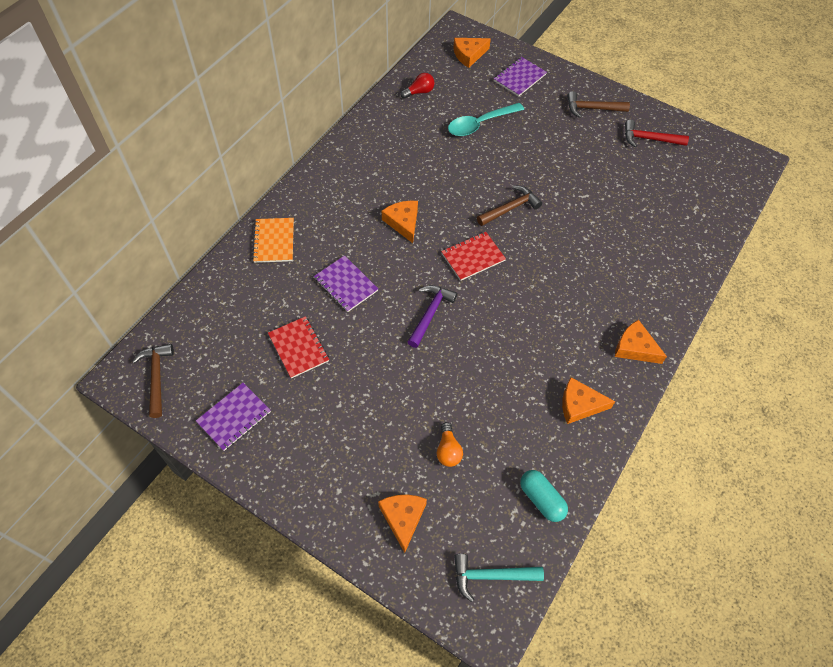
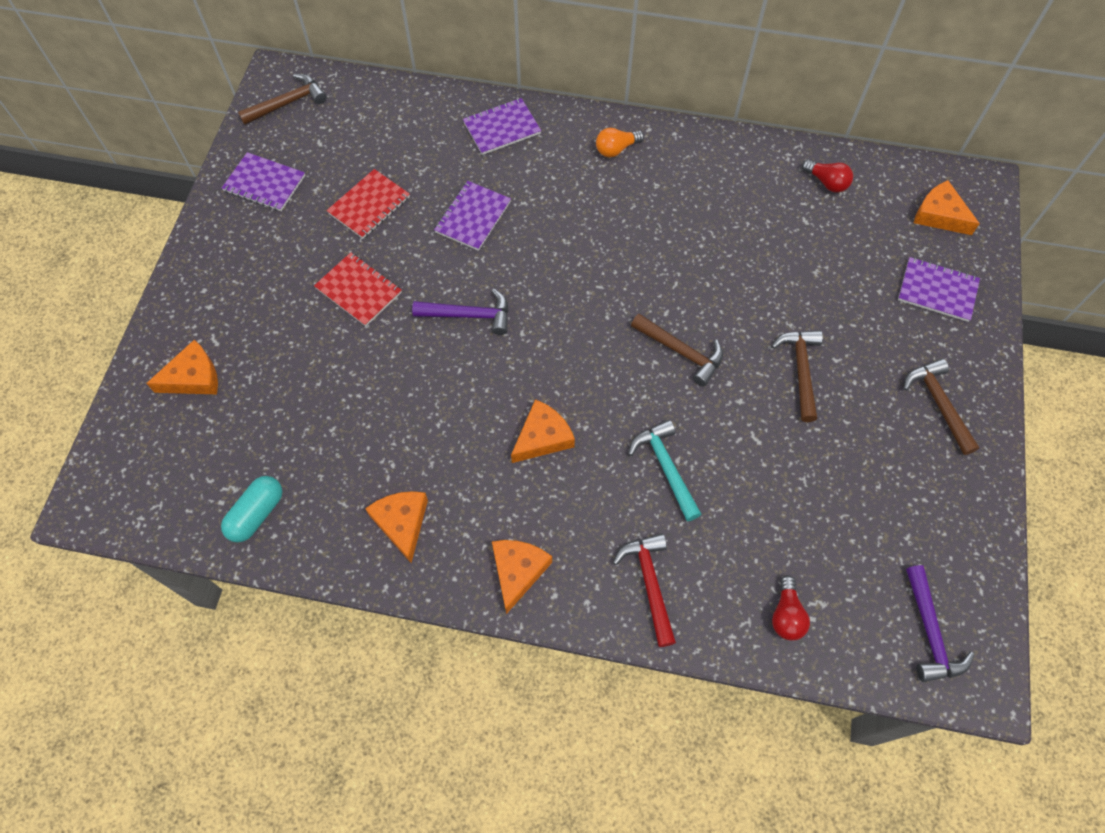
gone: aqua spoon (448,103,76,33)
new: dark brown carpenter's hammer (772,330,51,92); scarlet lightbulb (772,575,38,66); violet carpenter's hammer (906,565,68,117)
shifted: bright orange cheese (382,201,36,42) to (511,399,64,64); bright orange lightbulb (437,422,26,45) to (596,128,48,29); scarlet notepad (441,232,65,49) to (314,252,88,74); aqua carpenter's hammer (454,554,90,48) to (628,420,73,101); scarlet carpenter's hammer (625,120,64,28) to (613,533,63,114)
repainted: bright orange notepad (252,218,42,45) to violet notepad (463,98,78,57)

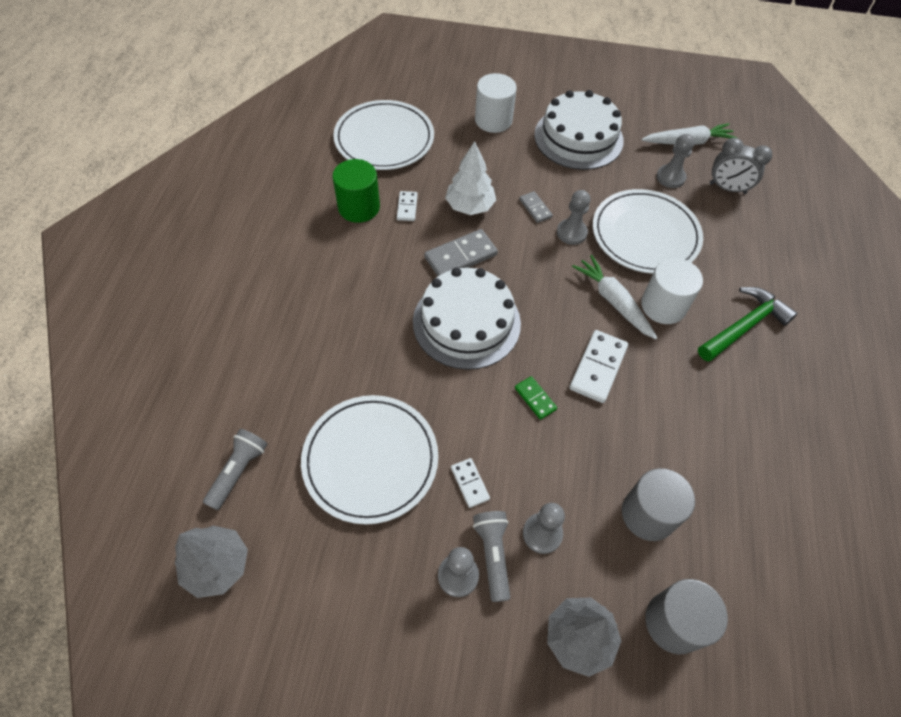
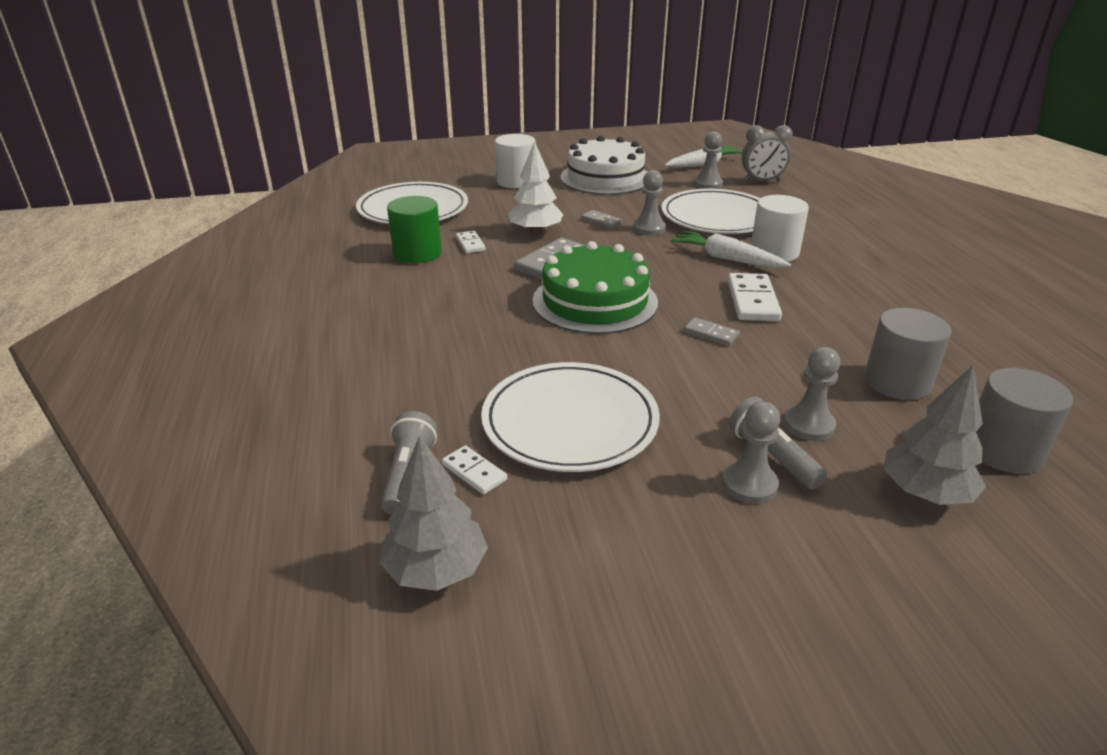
gone: emerald carpenter's hammer (698,287,100,75)
shifted: white domino piece (451,458,39,50) to (442,445,65,50)
repainted: white gateau (413,268,108,102) to emerald gateau (532,241,126,93); emerald domino piece (515,376,42,44) to gray domino piece (683,317,57,29)

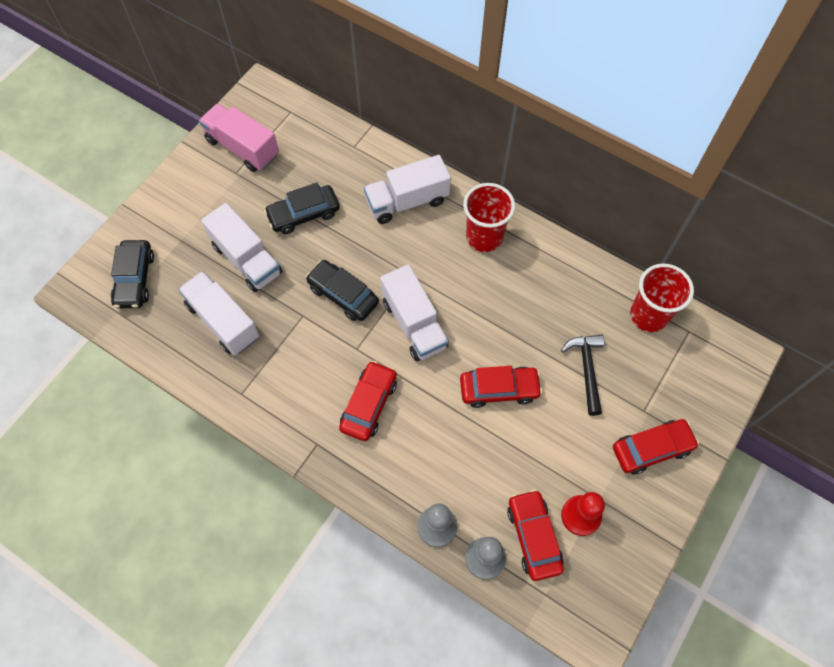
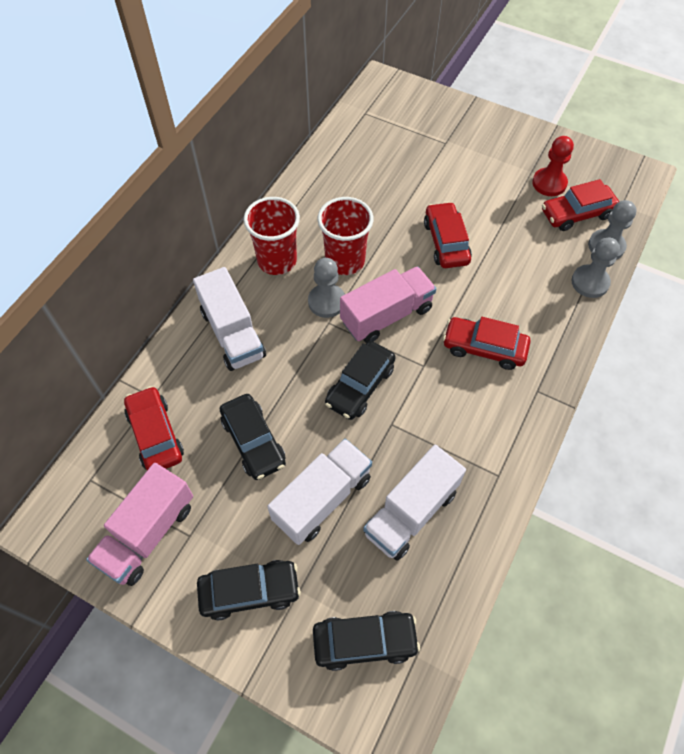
gone: jet-black carpenter's hammer (561,334,43,82)
new: jet-black car (197,560,104,60); gray game pawn (308,258,37,60)
shifted: scarlet car (613,419,86,56) to (124,386,60,84); scarlet beaker (630,263,64,69) to (317,197,56,78)
repainted: white truck (380,264,69,97) to rosy truck (340,266,96,77)

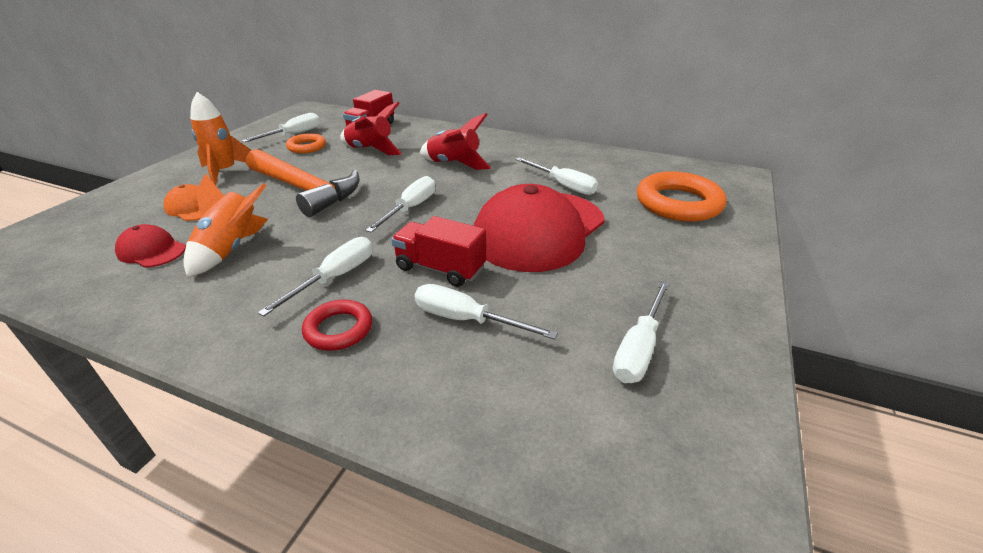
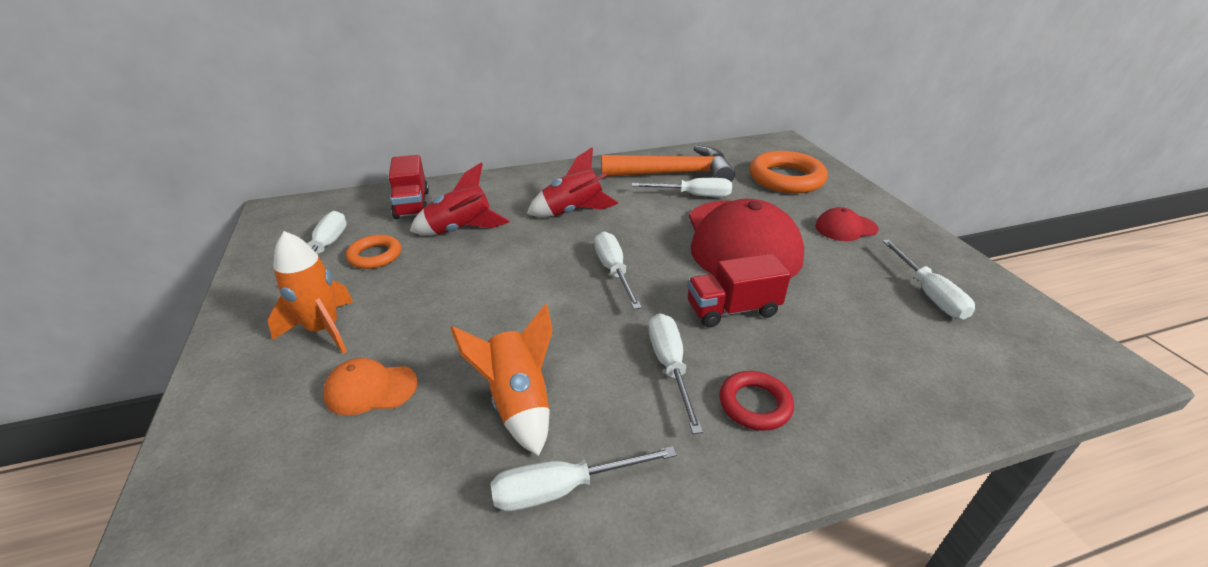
shifted: scarlet cap (115,224,71,44) to (815,207,64,34); bright orange carpenter's hammer (246,149,114,68) to (601,145,134,37); white screwdriver (414,284,144,56) to (491,446,186,65)

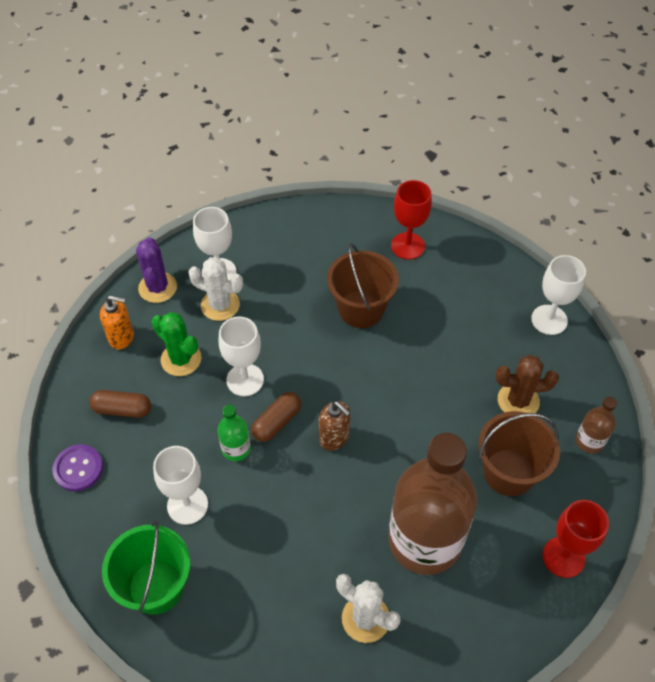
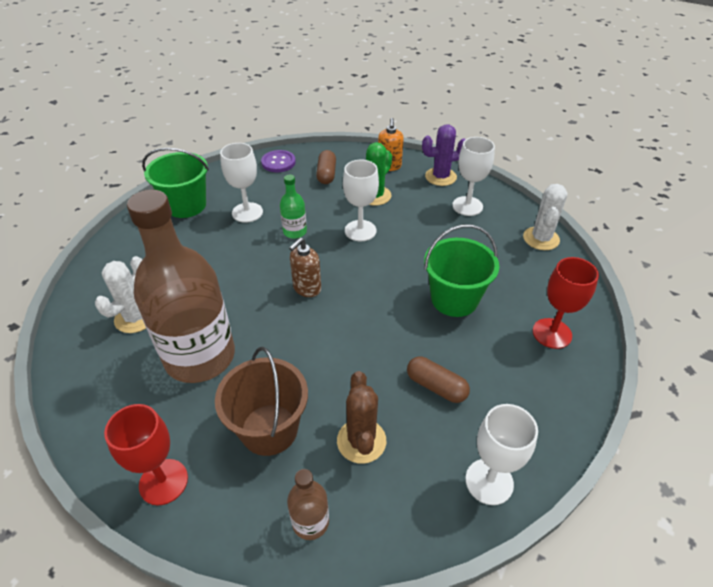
shifted: white cactus (188,257,55,64) to (523,184,44,66); dark brown pill (251,392,50,50) to (407,357,63,46)
repainted: dark brown pail (327,243,72,85) to emerald pail (424,224,76,93)

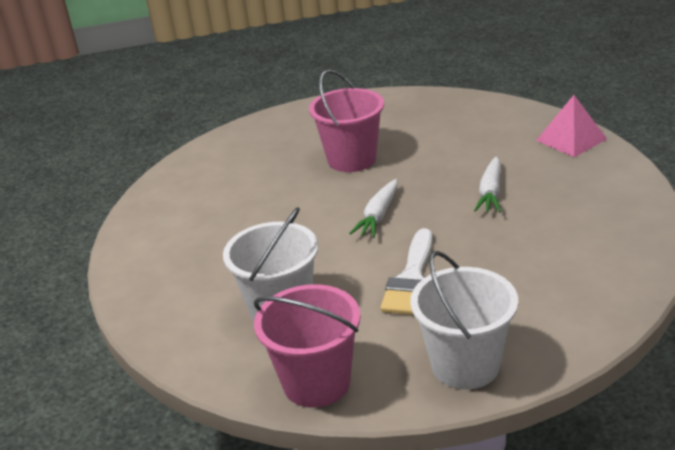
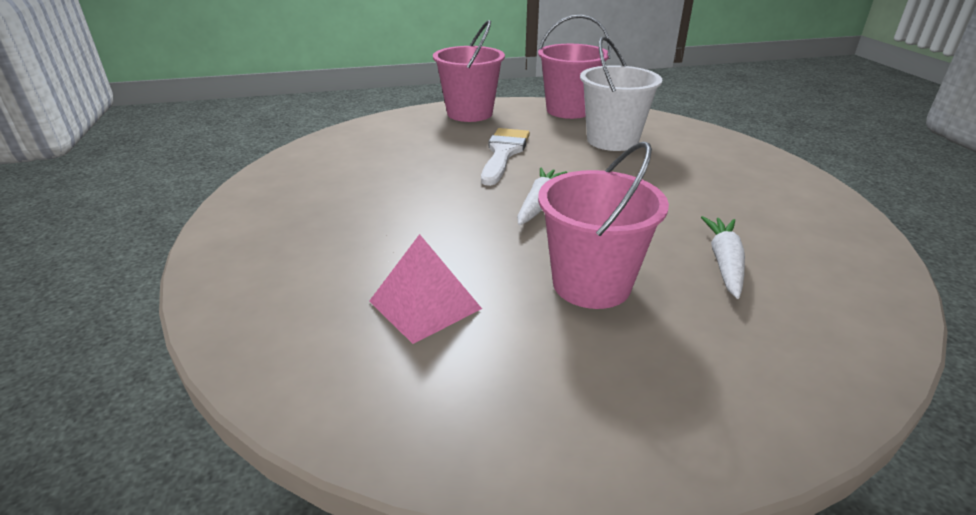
shifted: white root vegetable (474,156,27,57) to (701,216,44,83); rosy solid pyramid (536,95,71,62) to (369,234,113,110)
repainted: white pail (410,251,108,138) to rosy pail (433,20,72,102)

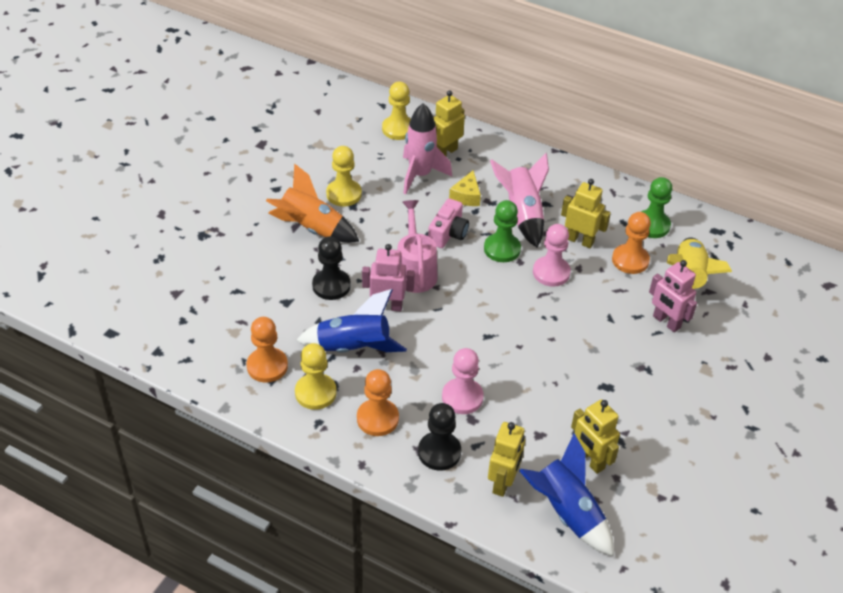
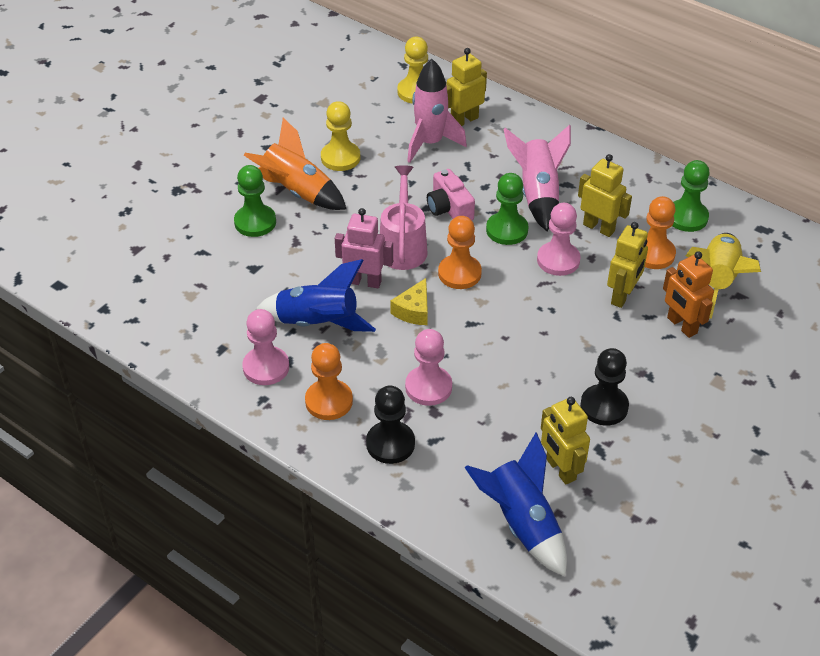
new: emerald game pawn (234,165,42,72)
shifted: bright orange game pawn (247,317,41,66) to (438,216,44,73); jet-black game pawn (312,236,39,64) to (580,348,49,77); bright yellow cheese (449,170,32,36) to (390,278,38,47); bright yellow toy robot (488,422,37,75) to (607,222,41,86)
repainted: bright yellow game pawn (295,343,42,67) to rosy game pawn (242,309,47,76); rosy toy robot (649,260,48,72) to bright orange toy robot (663,251,51,87)
rotated: rosy camera (428,198,41,50) = (427,169,48,51) 120 degrees clockwise

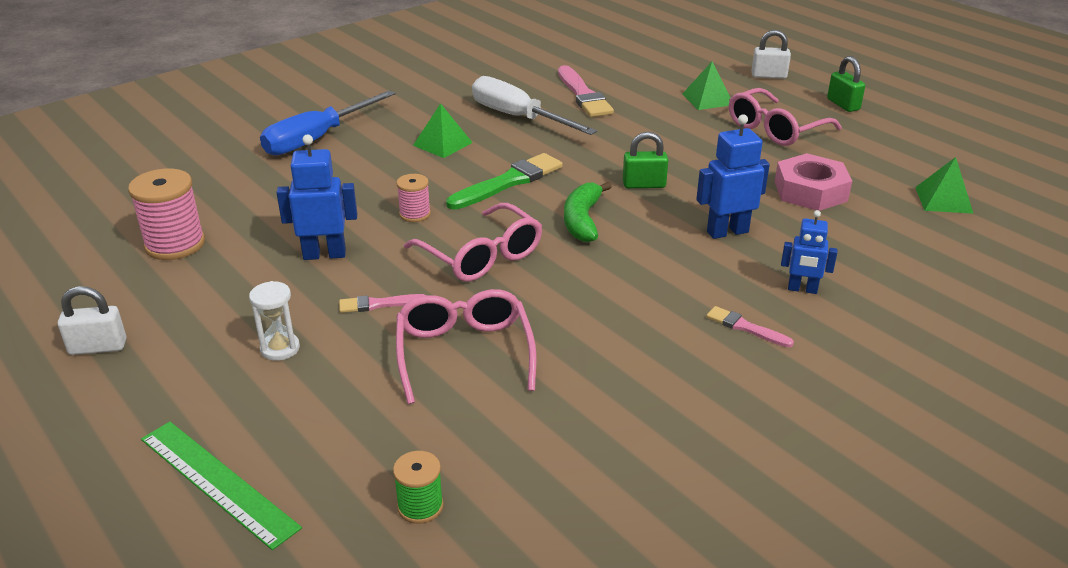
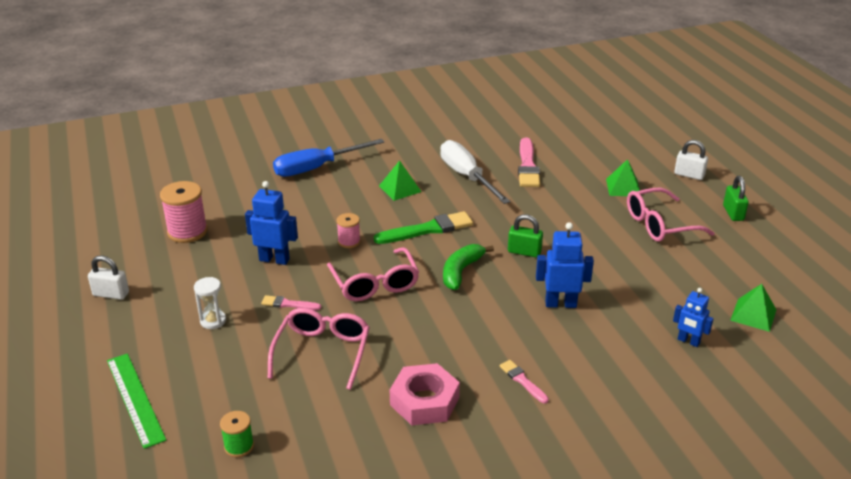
shifted: rosy nut (775,153,77,58) to (390,363,70,62); blue toy robot (781,210,56,84) to (673,288,41,59)

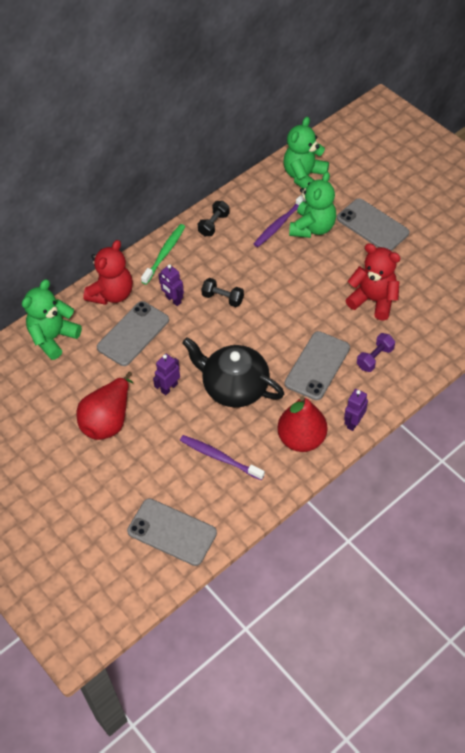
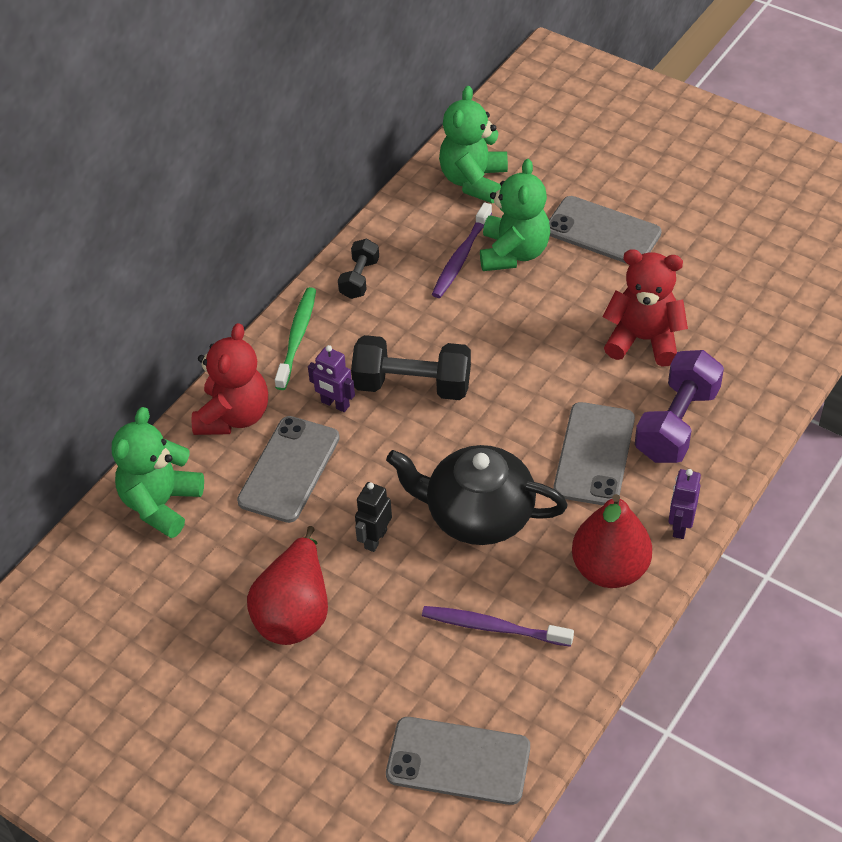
repainted: violet toy robot (153,354,27,41) to jet-black toy robot (355,482,37,70)
scaled: jet-black hand weight (201,278,43,29) = (351,335,120,65) x1.77; violet hand weight (357,333,38,39) = (635,350,89,113) x1.77

